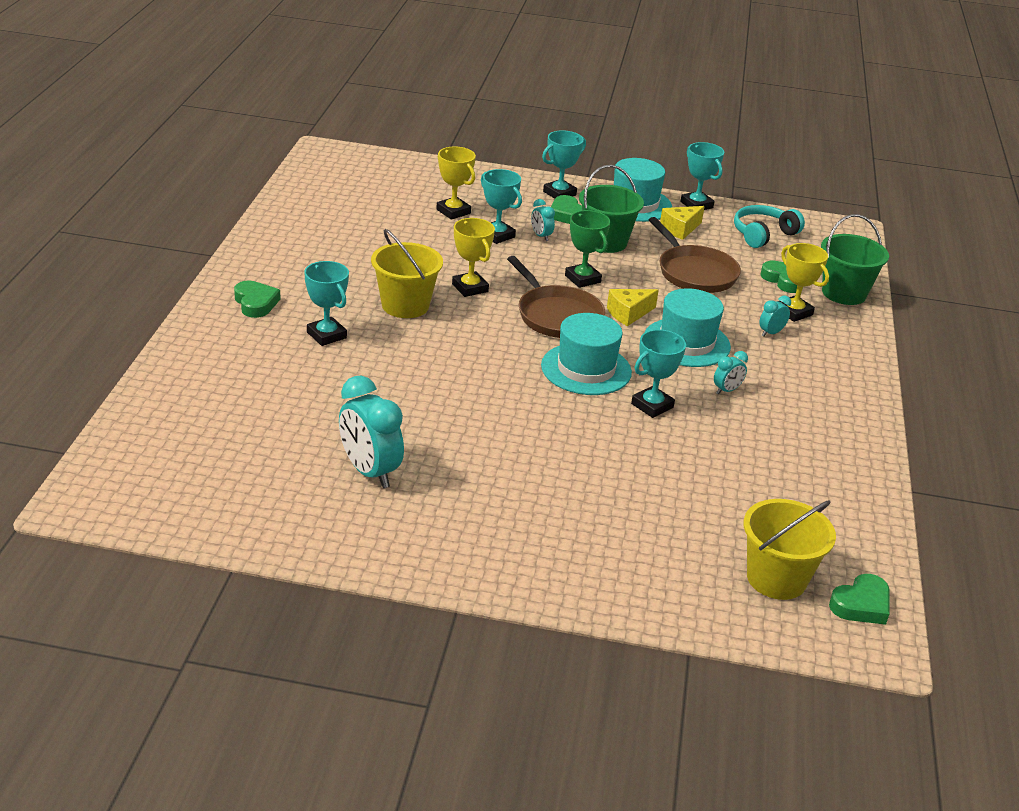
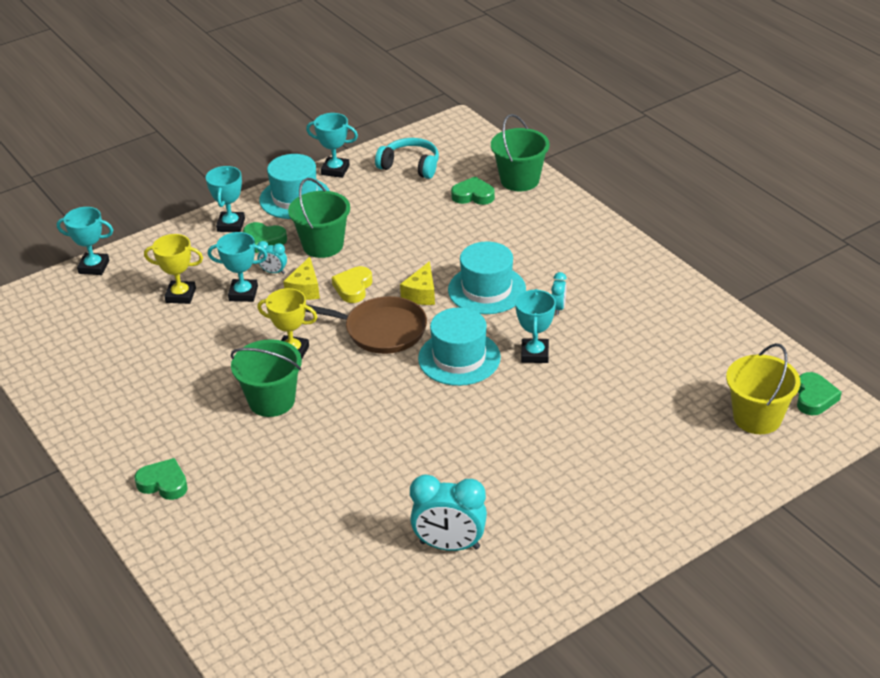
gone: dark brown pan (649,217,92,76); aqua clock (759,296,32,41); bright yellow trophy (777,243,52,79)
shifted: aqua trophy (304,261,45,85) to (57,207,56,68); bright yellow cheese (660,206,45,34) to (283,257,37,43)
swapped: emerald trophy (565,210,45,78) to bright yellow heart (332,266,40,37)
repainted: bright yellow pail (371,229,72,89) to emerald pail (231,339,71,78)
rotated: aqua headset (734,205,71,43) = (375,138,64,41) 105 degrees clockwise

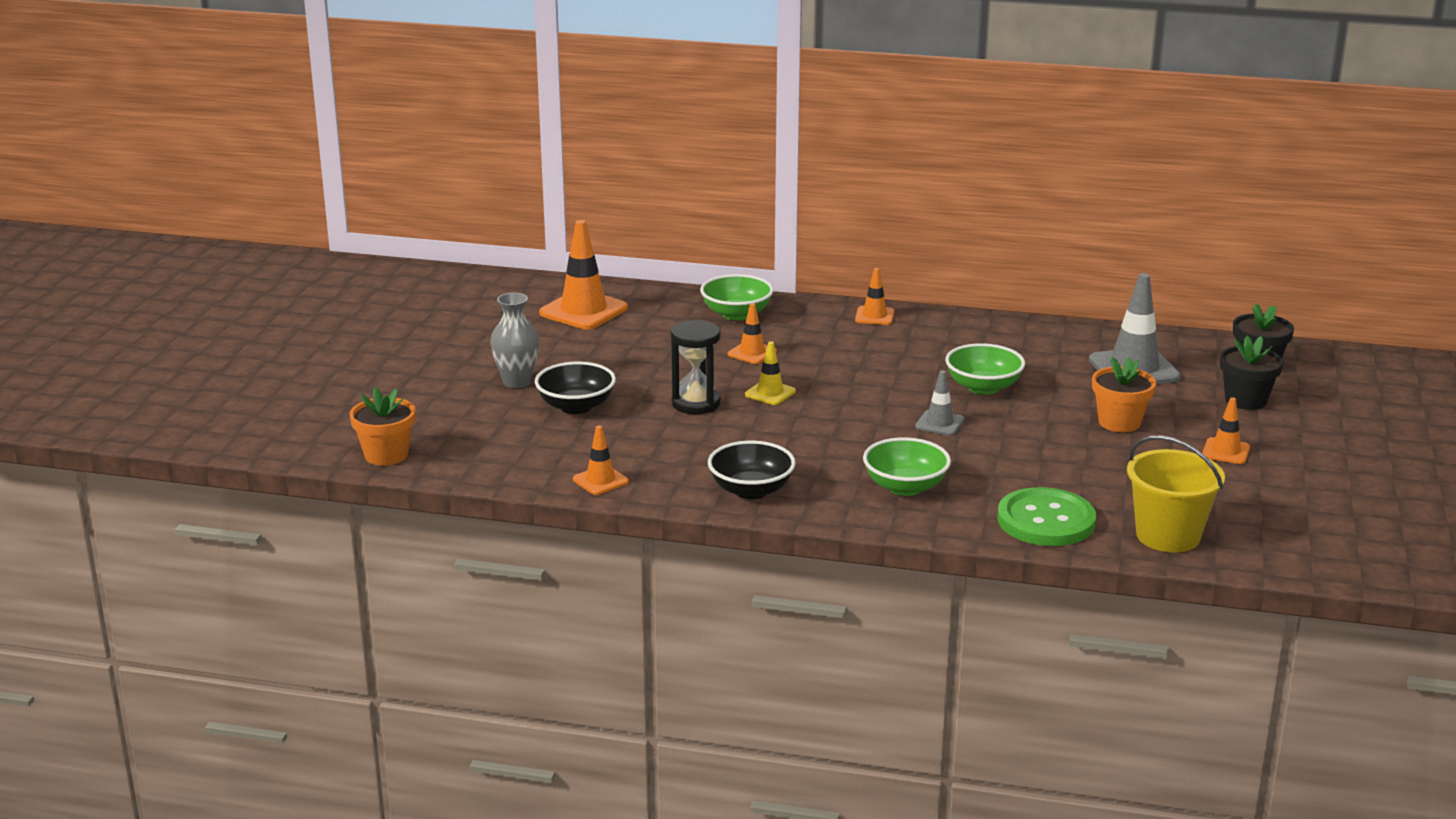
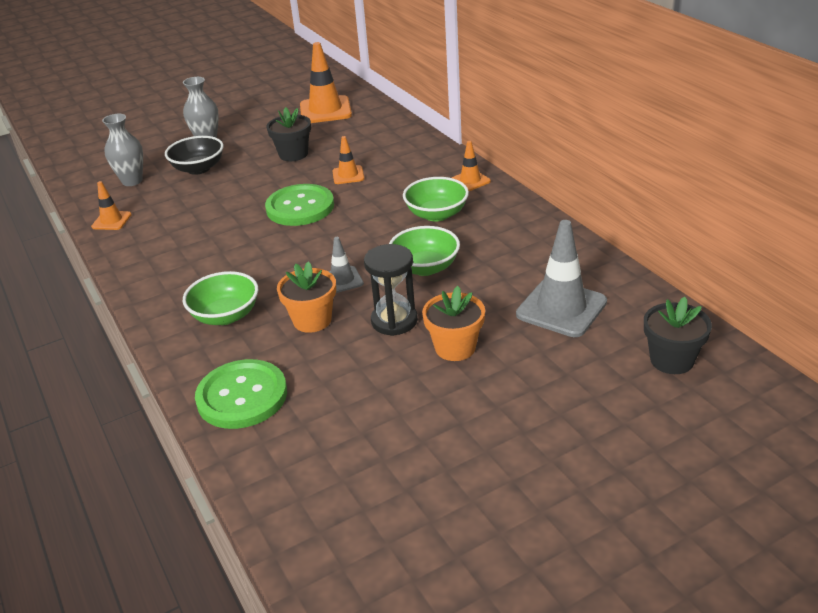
gone: jet-black serving bowl (708,441,87,58); bright yellow pail (1127,435,98,118); bright orange road cone (1202,397,48,67)
new: gray vase (102,114,41,72)
shifted: bright orange flower pot (350,387,65,79) to (277,261,59,72); jet-black sandglass (671,320,50,94) to (364,244,54,92); emerald serving bowl (700,274,74,46) to (403,177,66,45); jet-black flower pot (1220,336,63,74) to (266,107,45,54)
swapped: bright yellow road cone (745,341,51,64) to emerald shirt button (265,184,69,42)

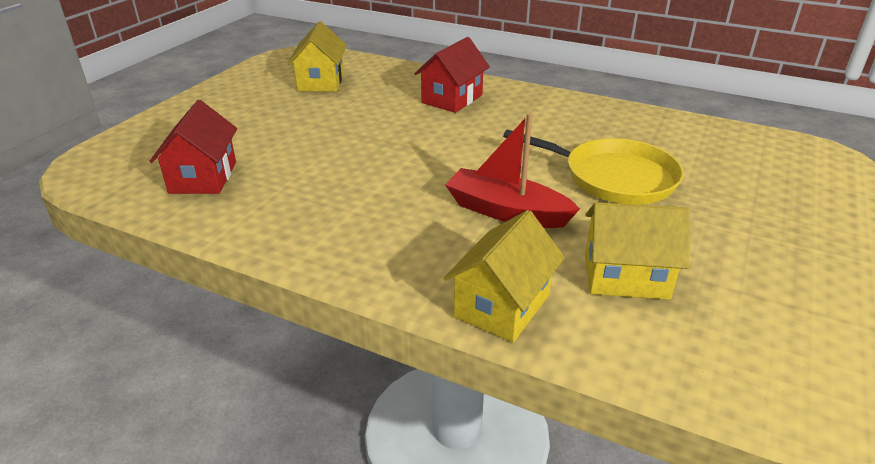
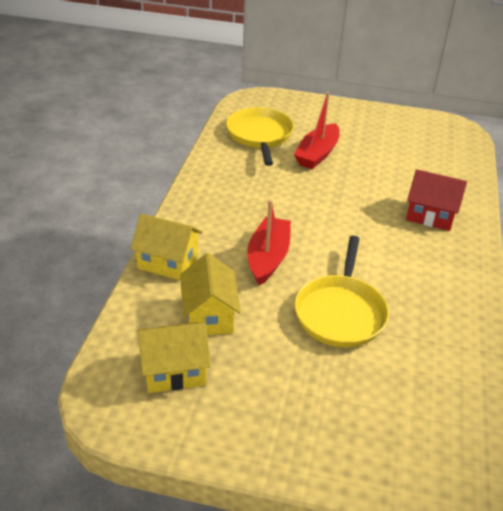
new: scarlet boat (294,92,45,77)
shifted: bright yellow house (287,21,60,71) to (138,322,73,71)
swapped: scarlet house (149,100,88,94) to bright yellow pan (226,107,68,59)

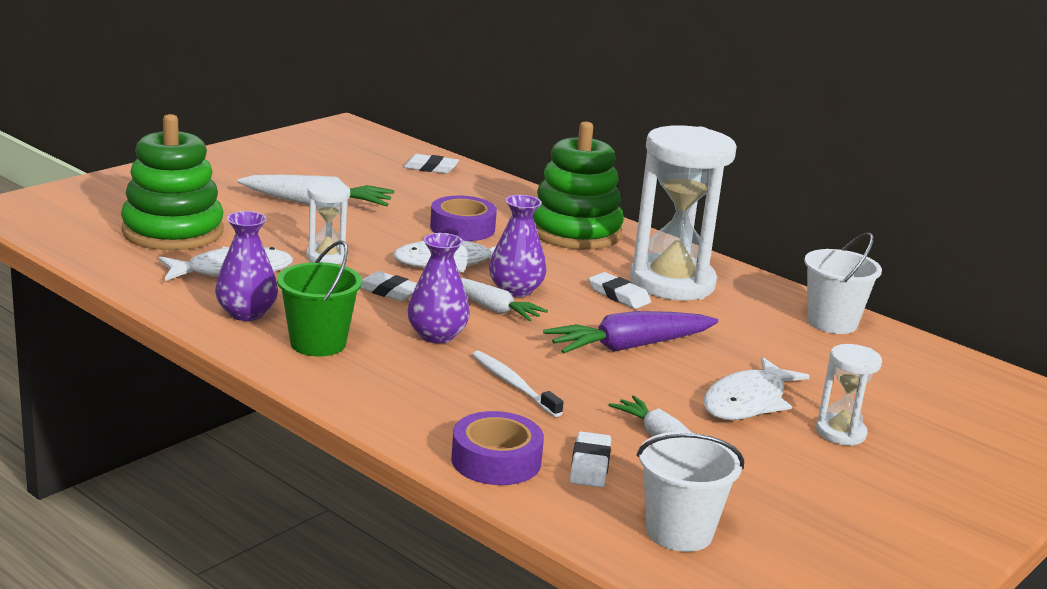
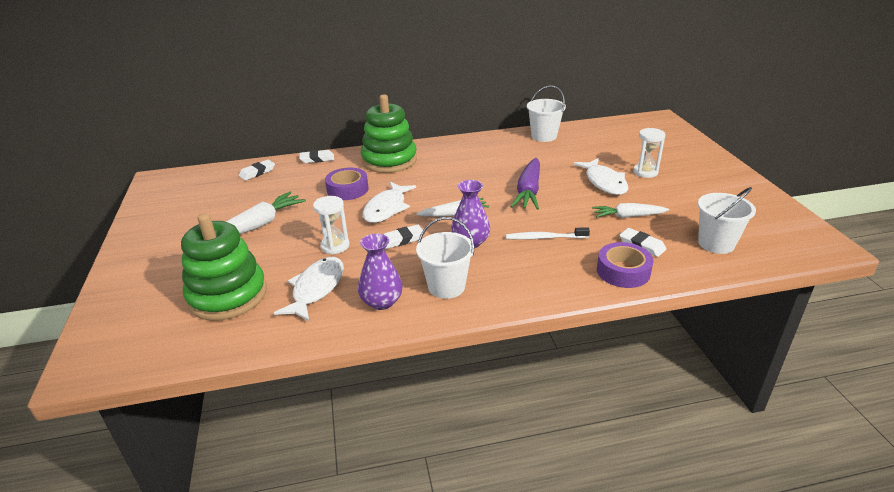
gone: violet vase (489,195,58,102); white sandglass (630,125,107,176)
shifted: white eraser (589,272,62,37) to (299,150,35,13)
repainted: emerald pail (277,240,85,116) to white pail (416,217,58,82)

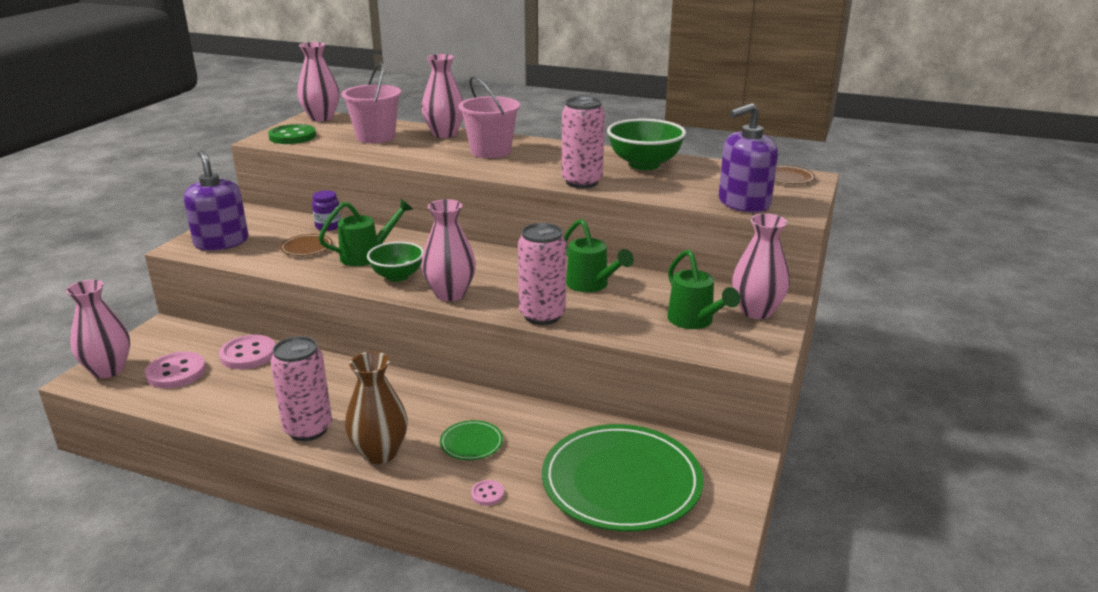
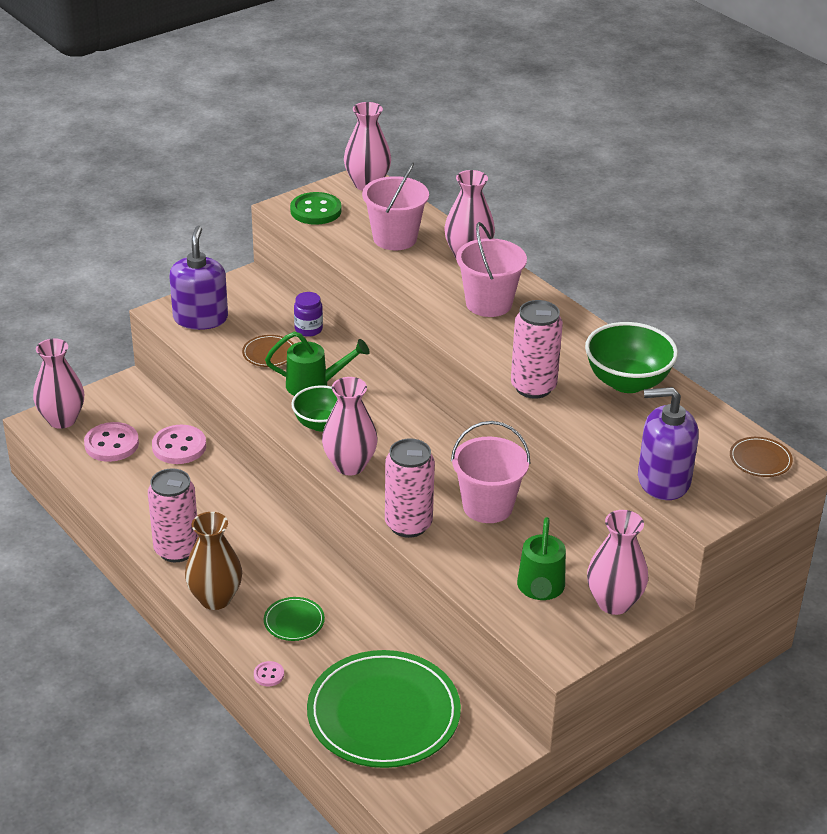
swapped: emerald sprinkling can (564,219,70,73) to rosy pail (451,421,79,102)

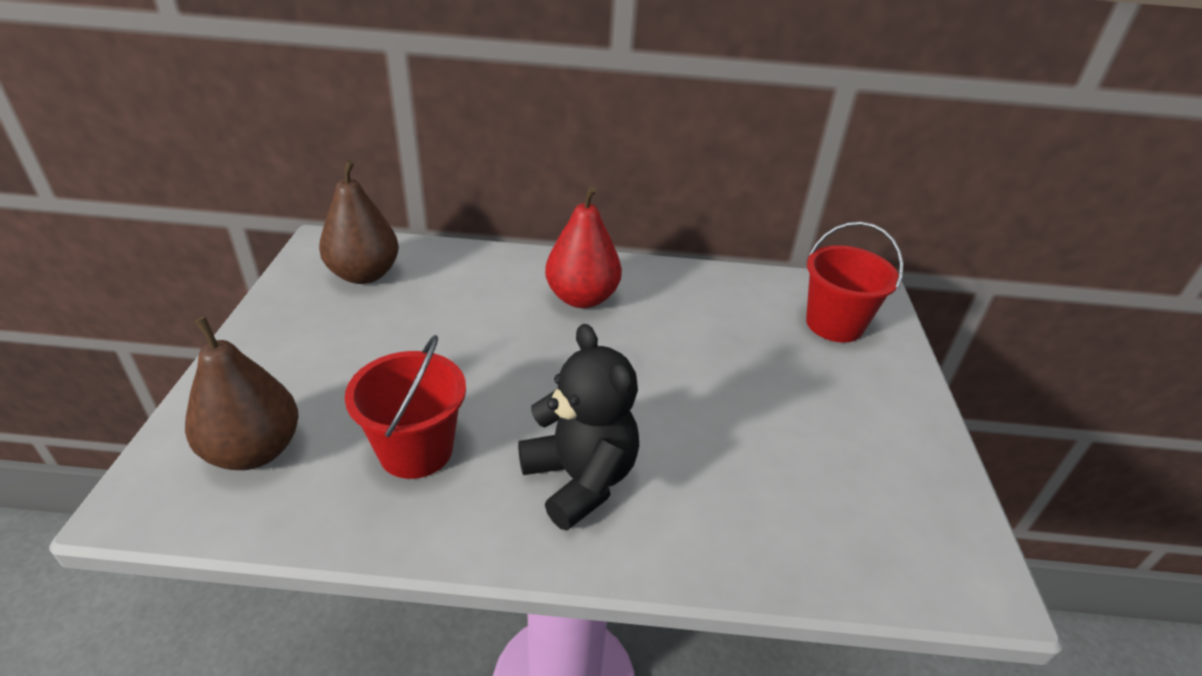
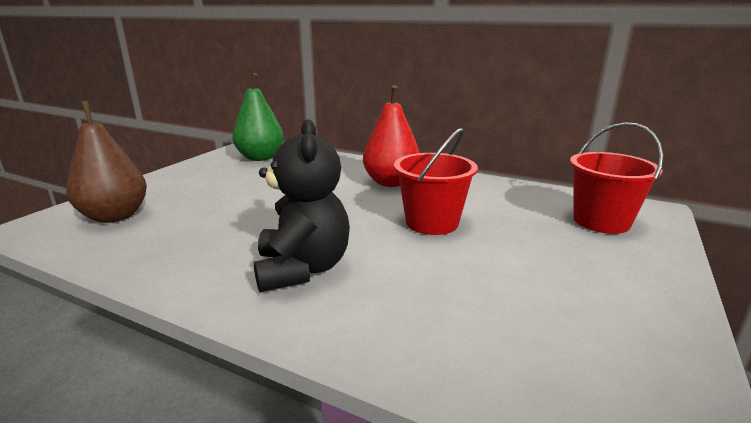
shifted: scarlet pail (345,335,121,144) to (394,128,84,107)
repainted: dark brown pear (319,159,80,125) to emerald pear (232,73,52,88)

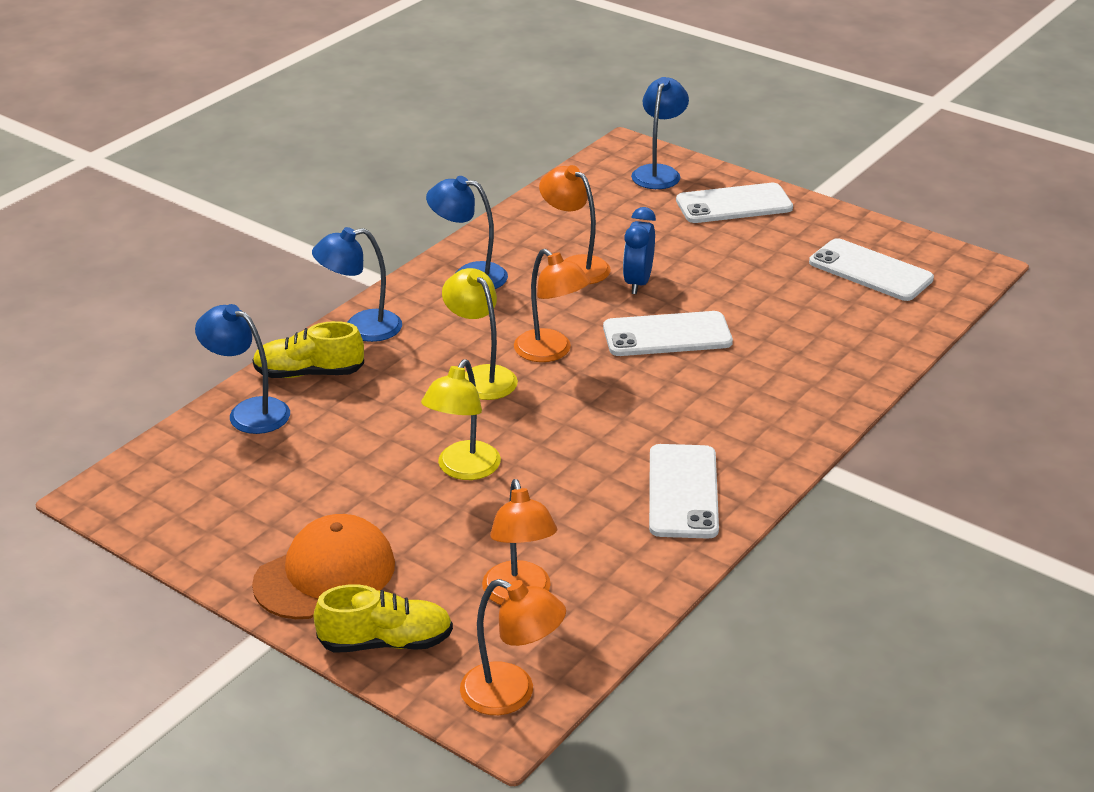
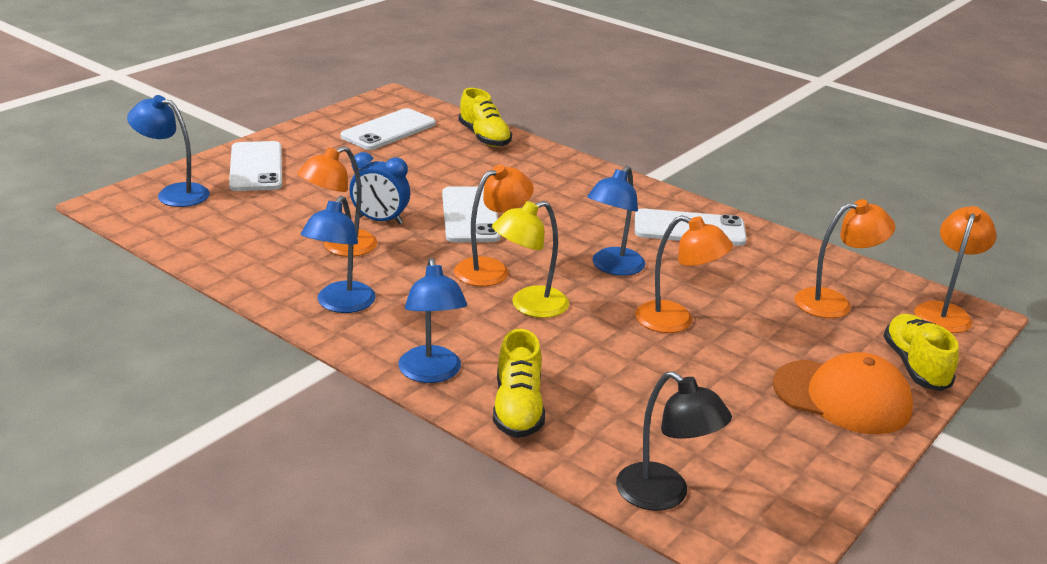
new: bright yellow shoe (458,88,54,59); jet-black reading lamp (616,371,116,140)
shifted: blue reading lamp (195,304,95,130) to (587,166,58,110)
repainted: bright yellow reading lamp (421,359,80,121) to bright orange reading lamp (635,215,98,118)
rotated: bright orange cap (252,514,143,105) = (773,352,140,82) 150 degrees clockwise

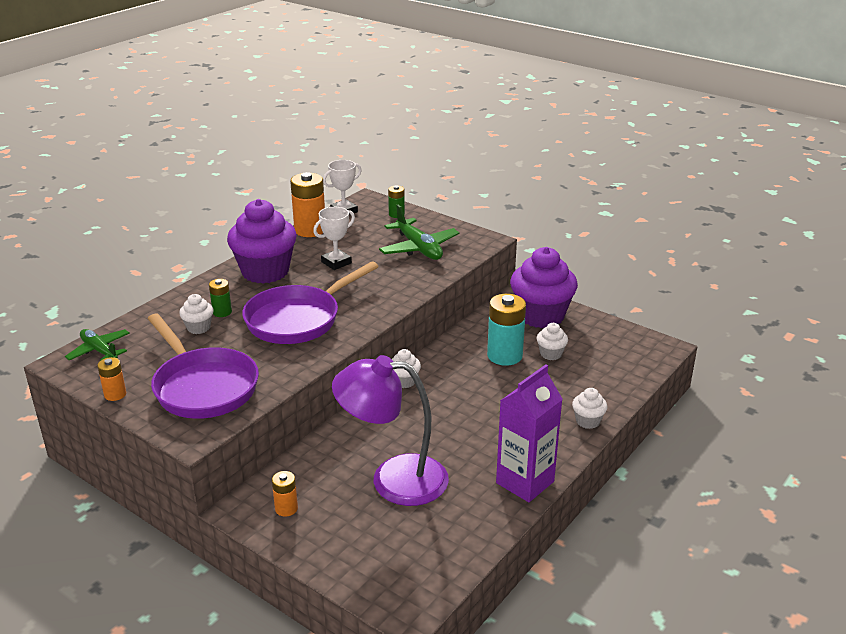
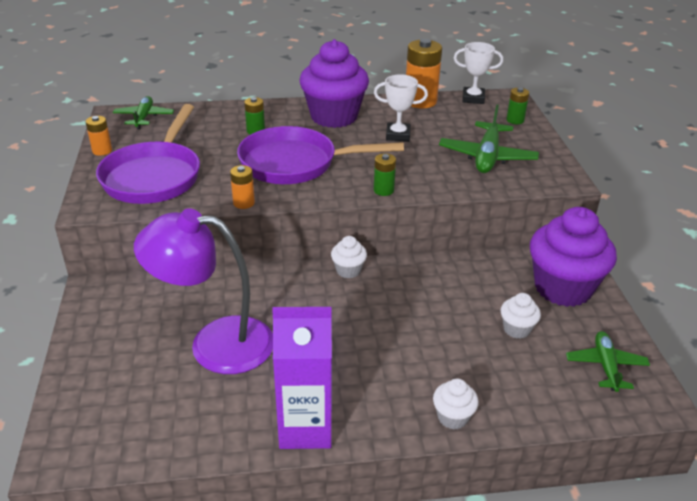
gone: white fairy cake (179,294,35,40); aqua power cell (487,294,39,72)
new: emerald power cell (374,153,22,43); emerald aeroplane (566,331,84,61)
shifted: bright orange power cell (272,471,26,46) to (230,165,25,44)
rotated: violet reading lamp (332,355,117,151) = (134,208,139,166) 45 degrees counterclockwise

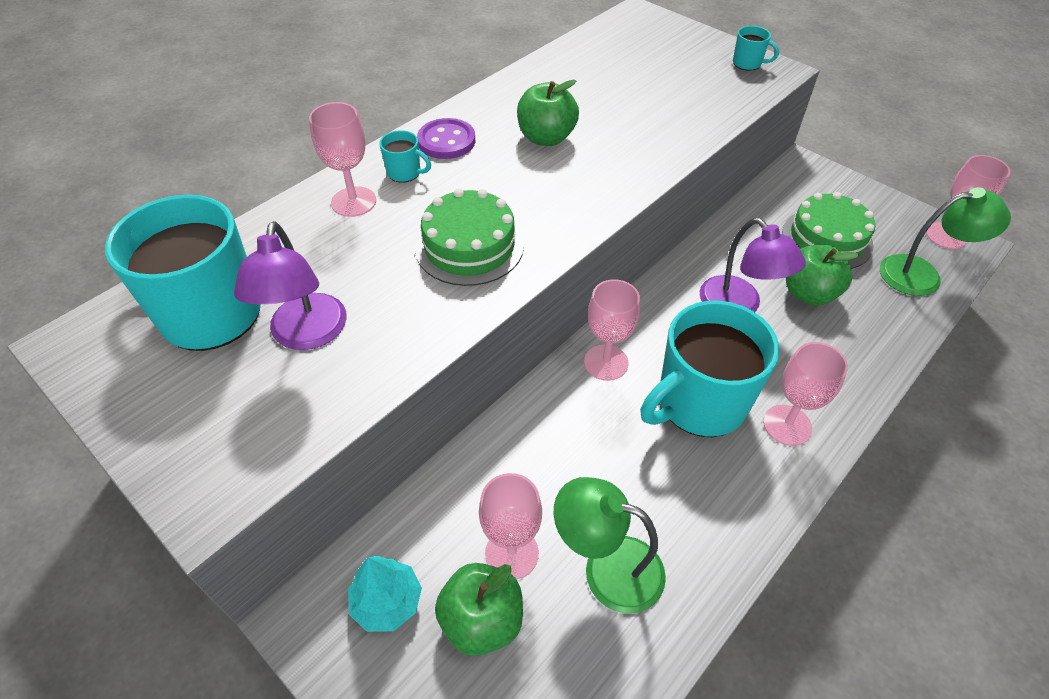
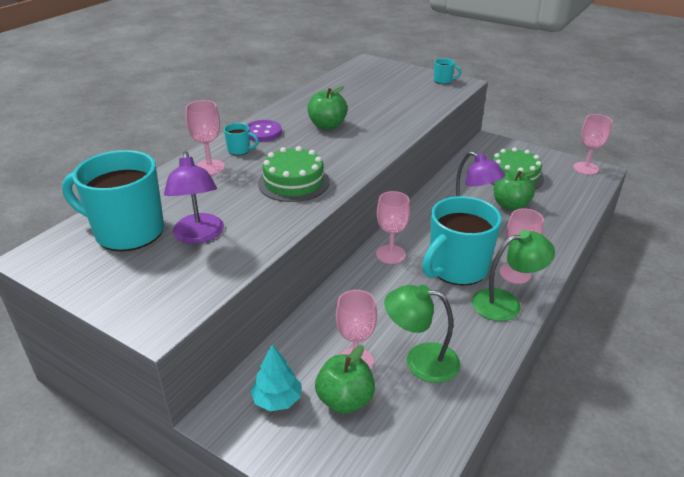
shifted: emerald reading lamp (880,187,131,109) to (472,230,83,91)

